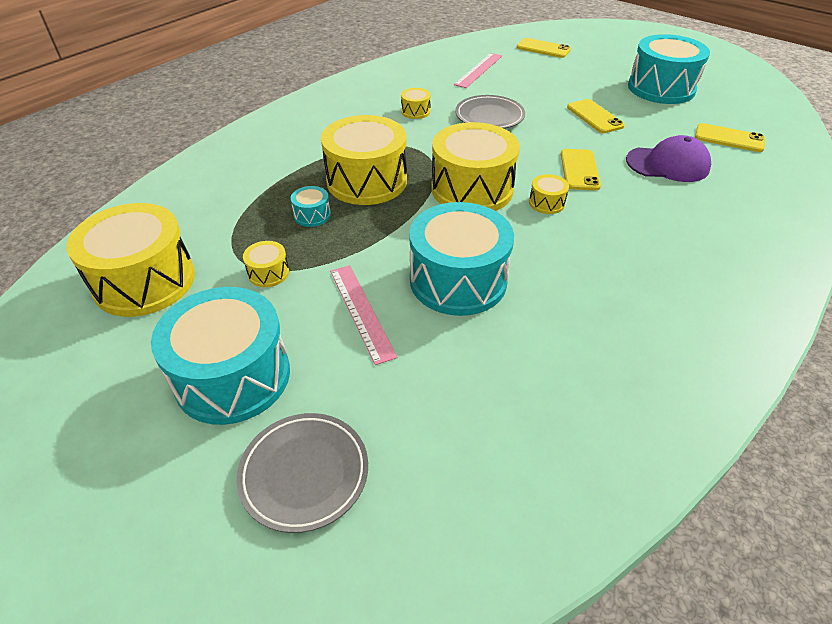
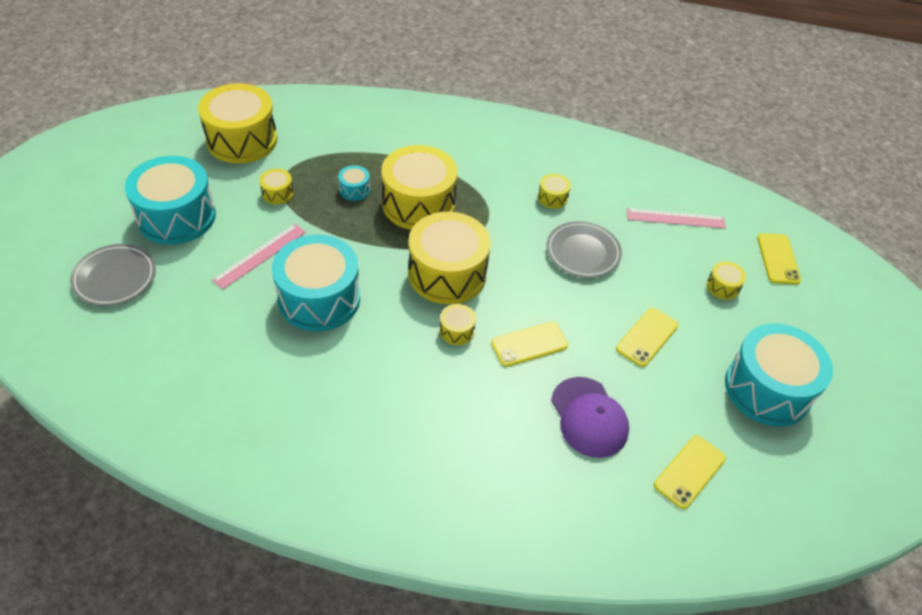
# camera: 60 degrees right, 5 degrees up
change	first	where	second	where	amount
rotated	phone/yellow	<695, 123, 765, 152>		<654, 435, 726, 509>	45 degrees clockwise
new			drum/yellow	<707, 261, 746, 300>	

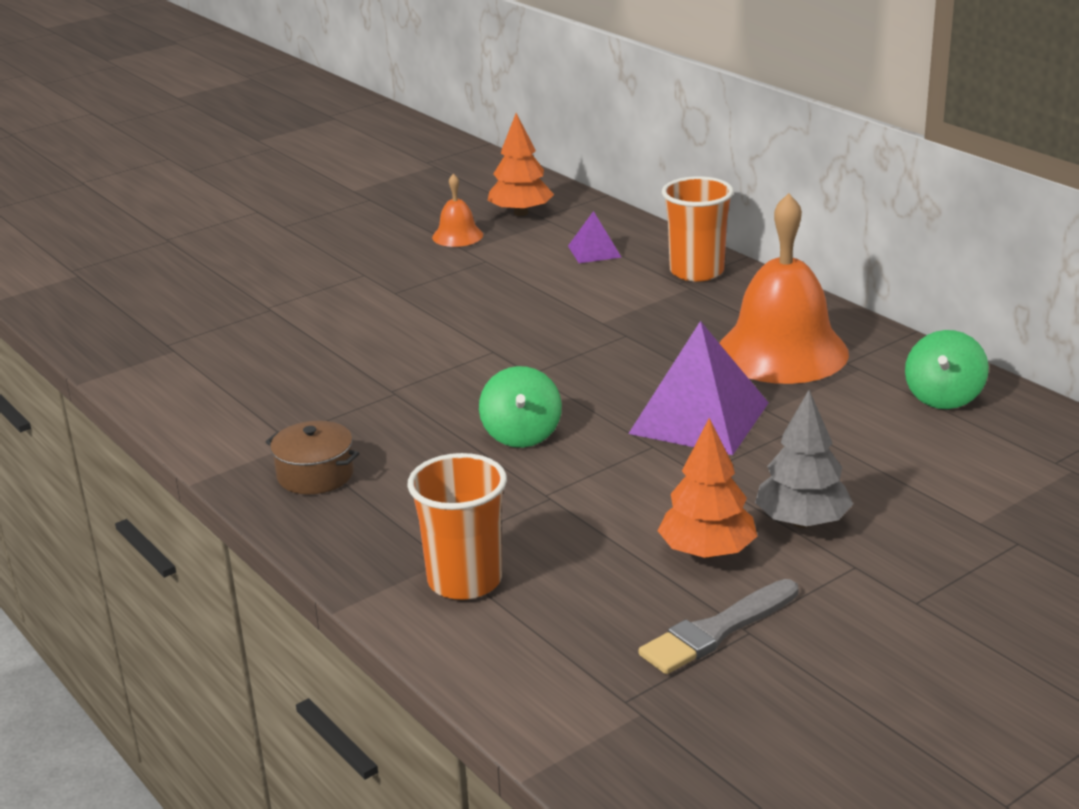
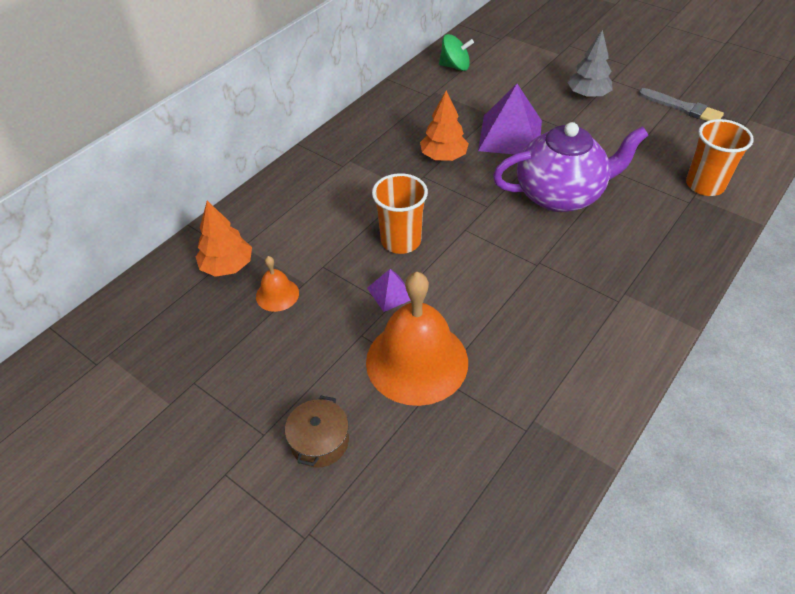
# camera: 105 degrees left, 20 degrees up
change	first	where	second	where	amount
shifted	pot/brown	<266, 421, 359, 494>		<285, 396, 349, 468>	
shifted	bell/orange	<719, 193, 849, 384>		<366, 272, 468, 406>	
shifted	pyramid/purple	<568, 211, 622, 263>		<367, 269, 411, 312>	
shifted	cup/orange	<662, 176, 734, 282>		<372, 173, 428, 254>	
shifted	tree/orange	<657, 418, 757, 558>		<420, 91, 469, 161>	
swapped	spinning top/green	<479, 366, 562, 448>	teapot/purple	<493, 122, 649, 212>	

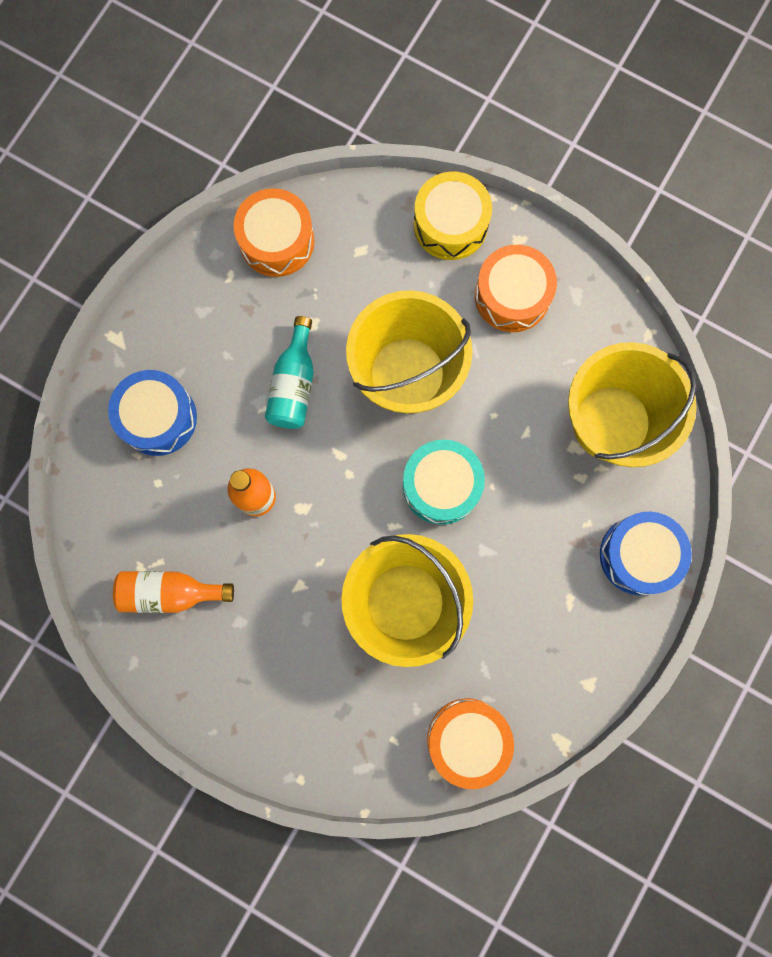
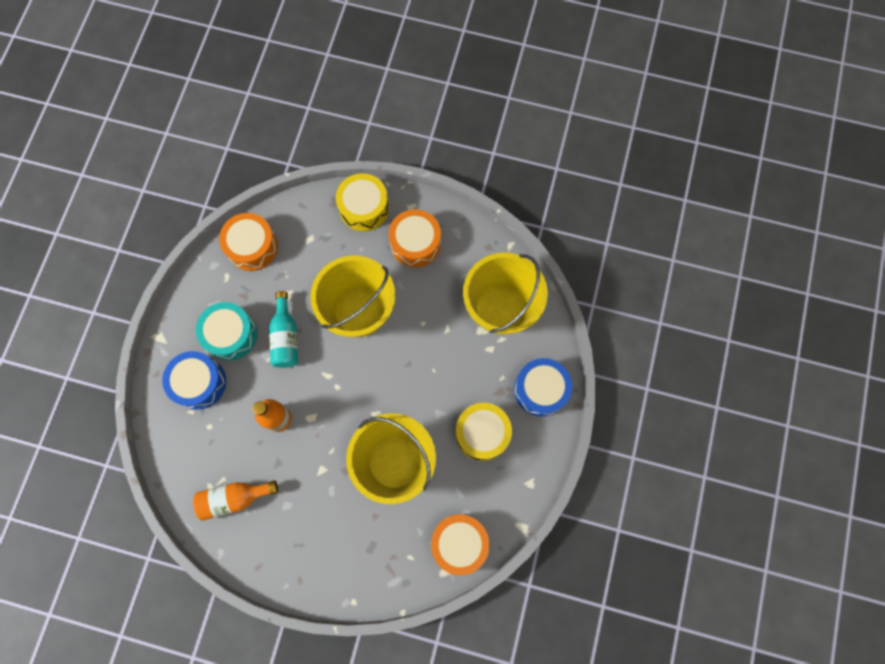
# camera: 15 degrees left, 5 degrees down
change	first	where	second	where	amount
shifted	drum/turquoise	<403, 440, 485, 525>		<196, 302, 257, 360>	
new			drum/yellow	<455, 403, 512, 461>	

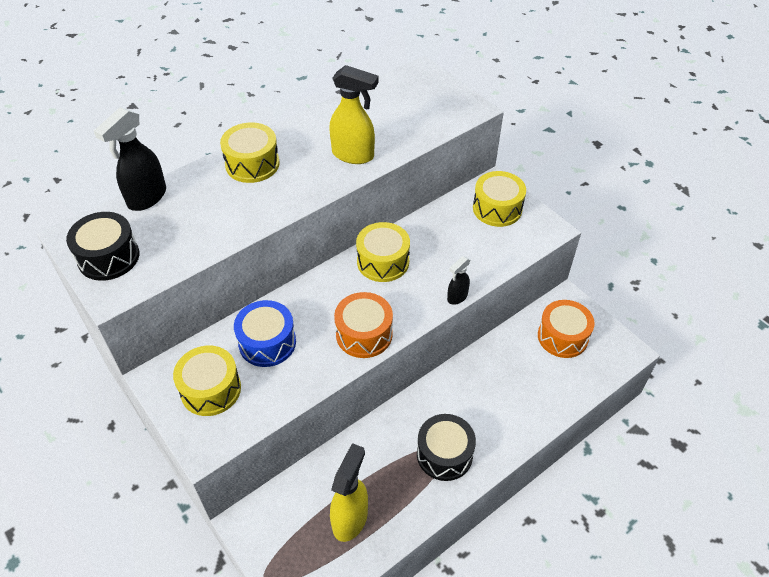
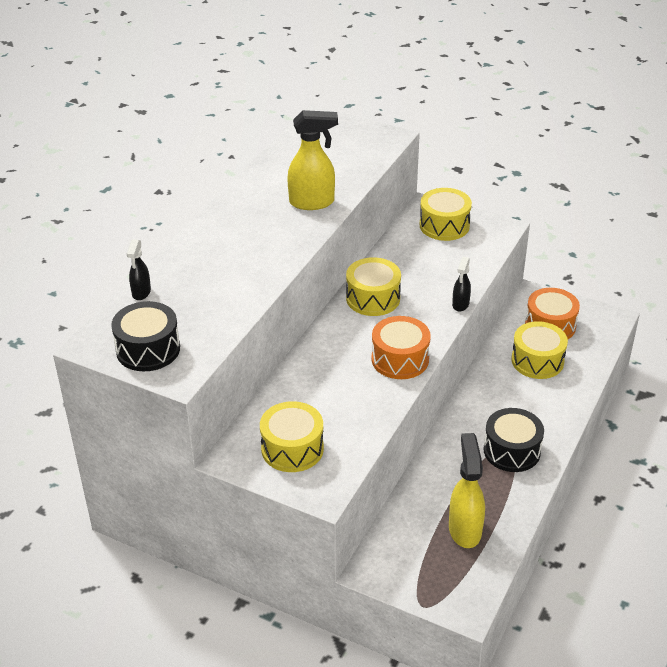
# camera: 25 degrees left, 10 degrees down
change	first	where	second	where	amount
scaled	spray bottle/black	<94, 107, 166, 211>		<127, 239, 151, 300>	x0.56
shifted	drum/yellow	<220, 122, 280, 183>		<511, 321, 568, 379>	
gone	drum/blue	<234, 300, 296, 367>			

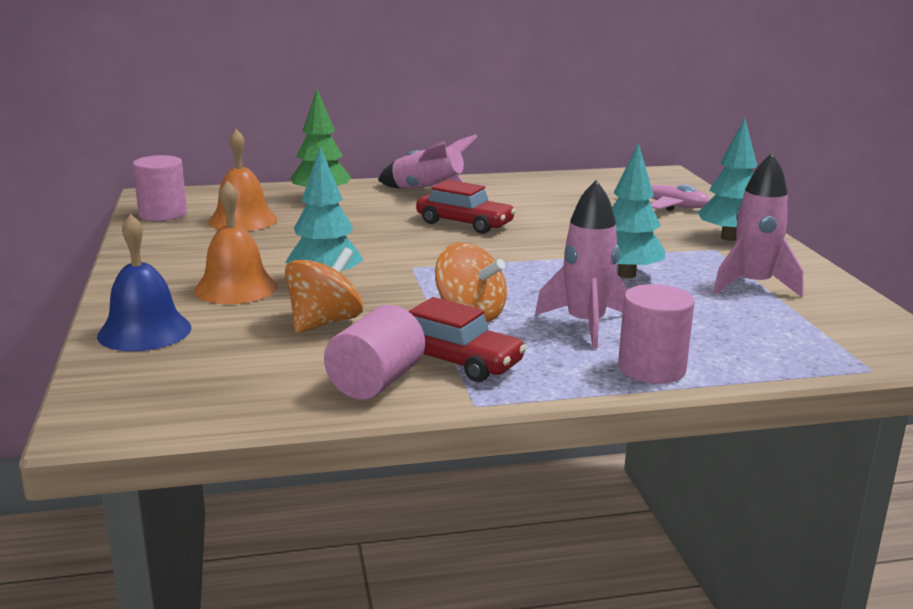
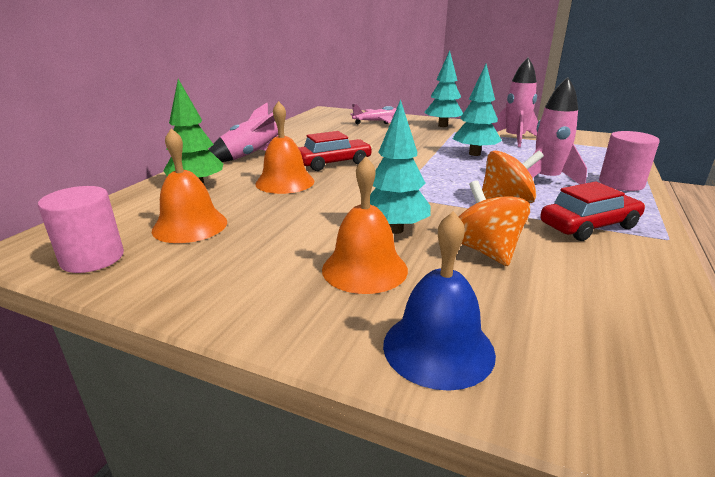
# camera: 55 degrees left, 5 degrees up
change	first	where	second	where	amount
new			bell/orange	<255, 101, 314, 194>	
gone	cylinder/pink	<324, 305, 425, 400>			

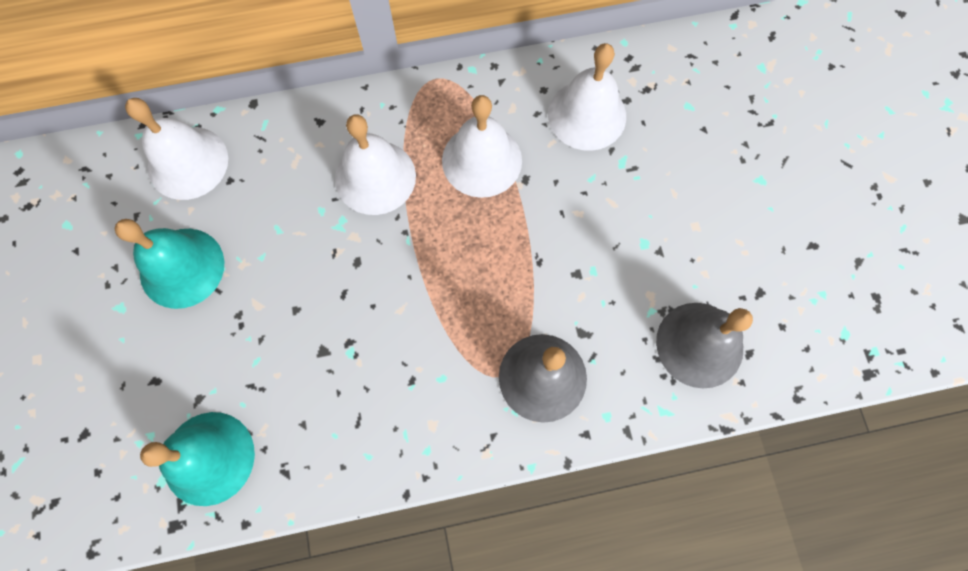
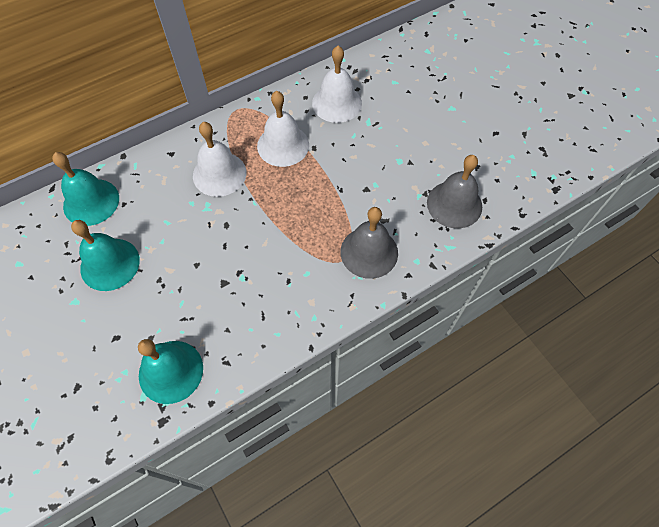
# camera: 20 degrees left, 10 degrees down
change	first	where	second	where	amount
repainted	bell/white	<125, 98, 228, 200>	bell/turquoise	<52, 152, 119, 226>	

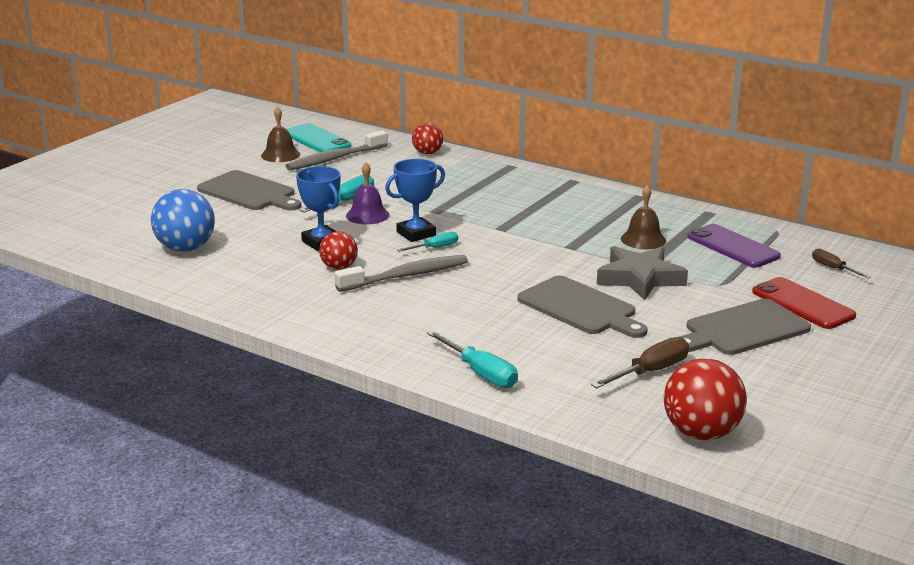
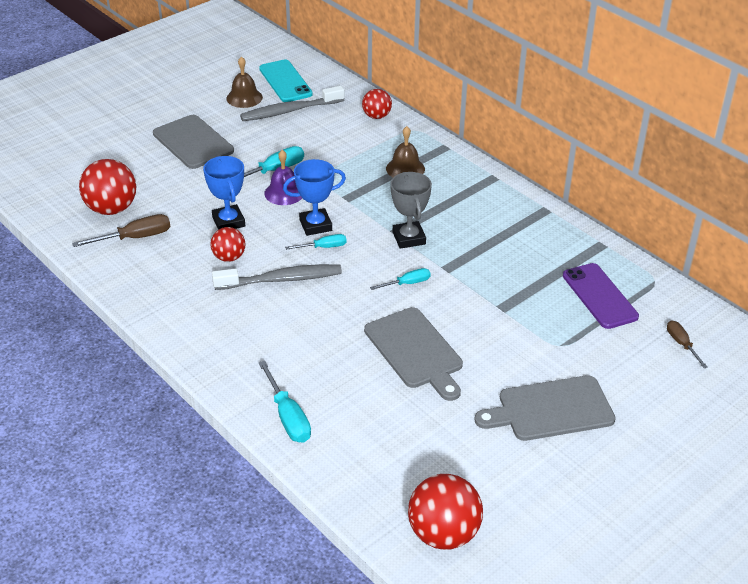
# camera: 15 degrees right, 15 degrees up
change	first	where	second	where	amount
shifted	screwdriver/brown	<591, 337, 689, 388>		<72, 214, 170, 247>	
repainted	ball/blue	<151, 189, 215, 252>	ball/red	<79, 159, 136, 215>	
new			screwdriver/turquoise	<370, 268, 431, 290>	
shifted	bell/brown	<621, 185, 666, 249>		<386, 126, 425, 177>	
new			trophy/grey	<390, 172, 432, 249>	
gone	star/grey	<597, 246, 688, 300>			
gone	phone/red	<752, 277, 856, 329>			

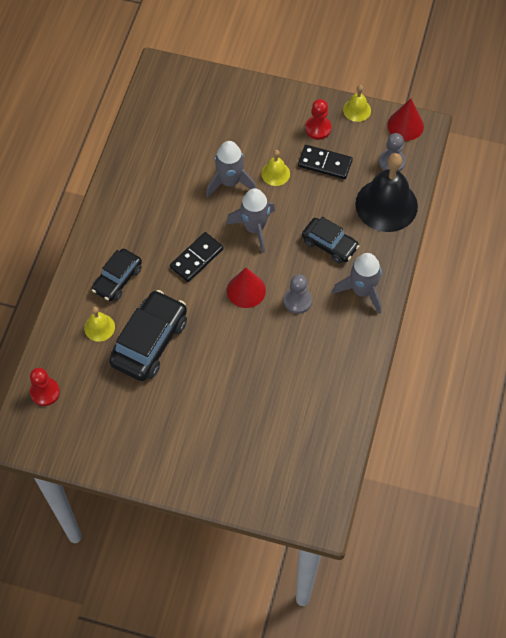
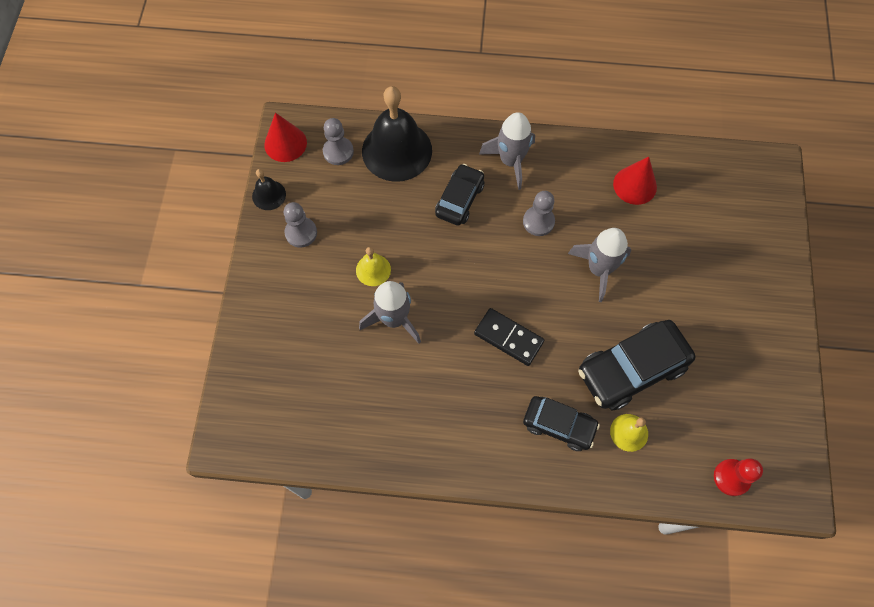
# camera: 100 degrees left, 5 degrees up
change	first	where	second	where	amount
repainted	bell/yellow	<343, 85, 371, 122>	bell/black	<252, 169, 286, 210>	
repainted	pawn/red	<305, 99, 331, 140>	pawn/grey	<284, 202, 317, 248>	
shifted	rocket/grey	<226, 188, 275, 253>		<568, 228, 632, 302>	
rotated	car/black	<109, 290, 187, 381>		<578, 320, 695, 410>	45 degrees counterclockwise
shifted	cone/red	<227, 268, 266, 308>		<613, 157, 657, 205>	
gone	domino/black	<298, 145, 353, 179>			

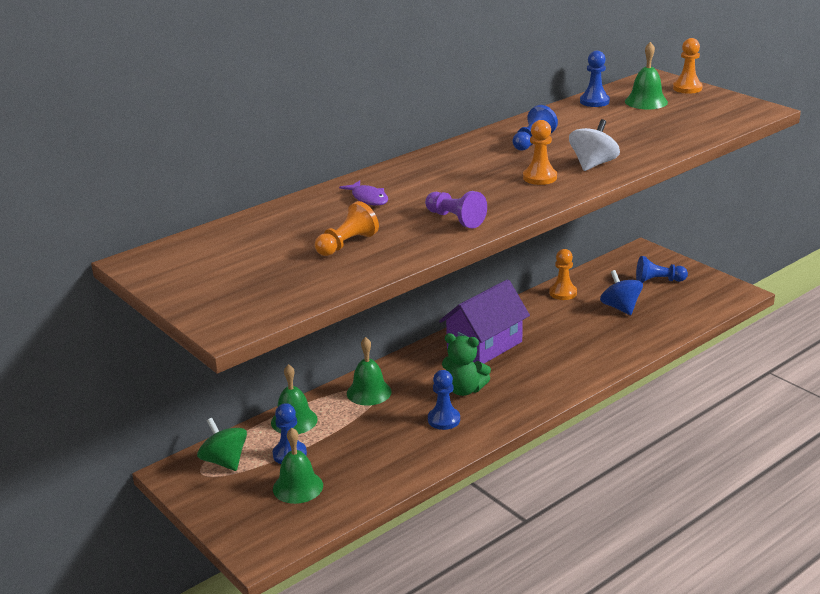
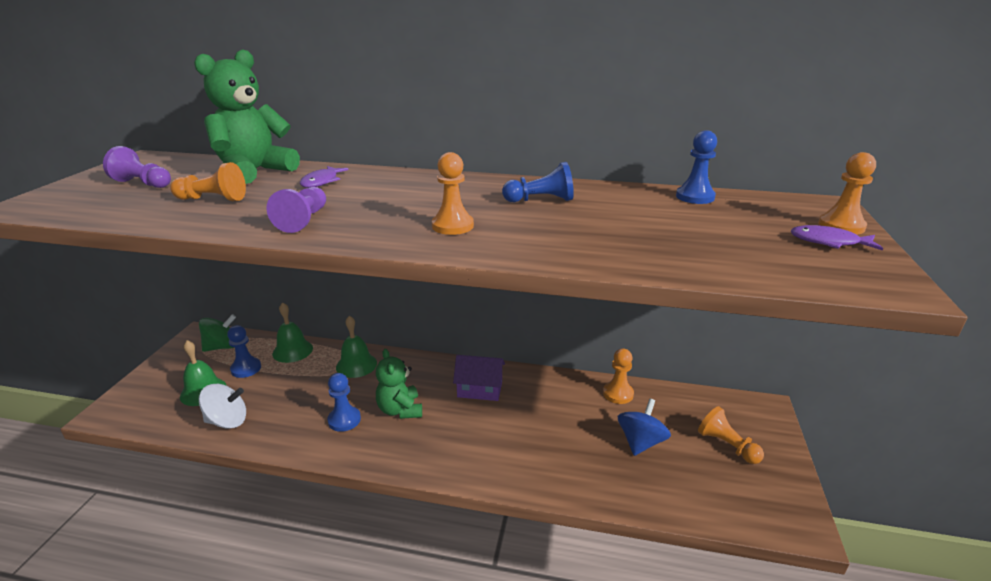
# camera: 50 degrees right, 0 degrees up
change	first	where	second	where	amount
new			pawn/purple	<103, 146, 171, 188>	
new			teddy bear/green	<194, 49, 300, 184>	
rotated	spinning top/green	<197, 418, 247, 471>		<199, 314, 236, 352>	45 degrees clockwise
shifted	spinning top/white	<569, 119, 620, 171>		<199, 384, 246, 429>	
scaled	house/purple	<439, 279, 530, 363>		<453, 355, 505, 401>	x0.65
repainted	pawn/blue	<636, 256, 688, 283>	pawn/orange	<698, 406, 764, 464>	
new			fish/purple	<791, 225, 883, 251>	
gone	bell/green	<625, 42, 668, 109>			

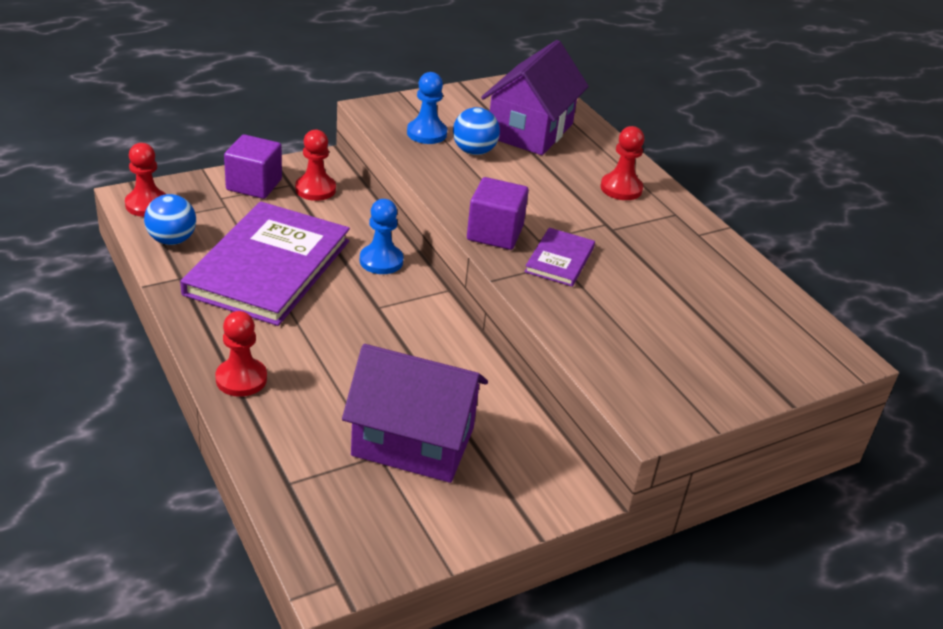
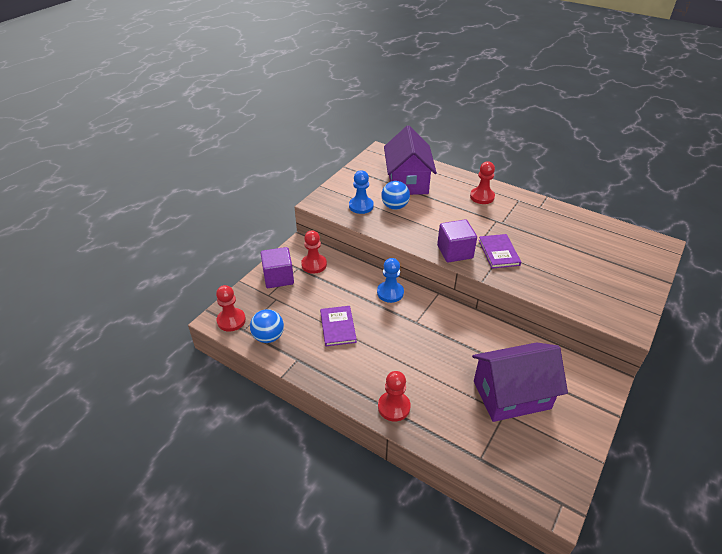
# camera: 25 degrees left, 5 degrees up
change	first	where	second	where	amount
scaled	book/purple	<180, 202, 350, 326>		<320, 306, 357, 346>	x0.46

